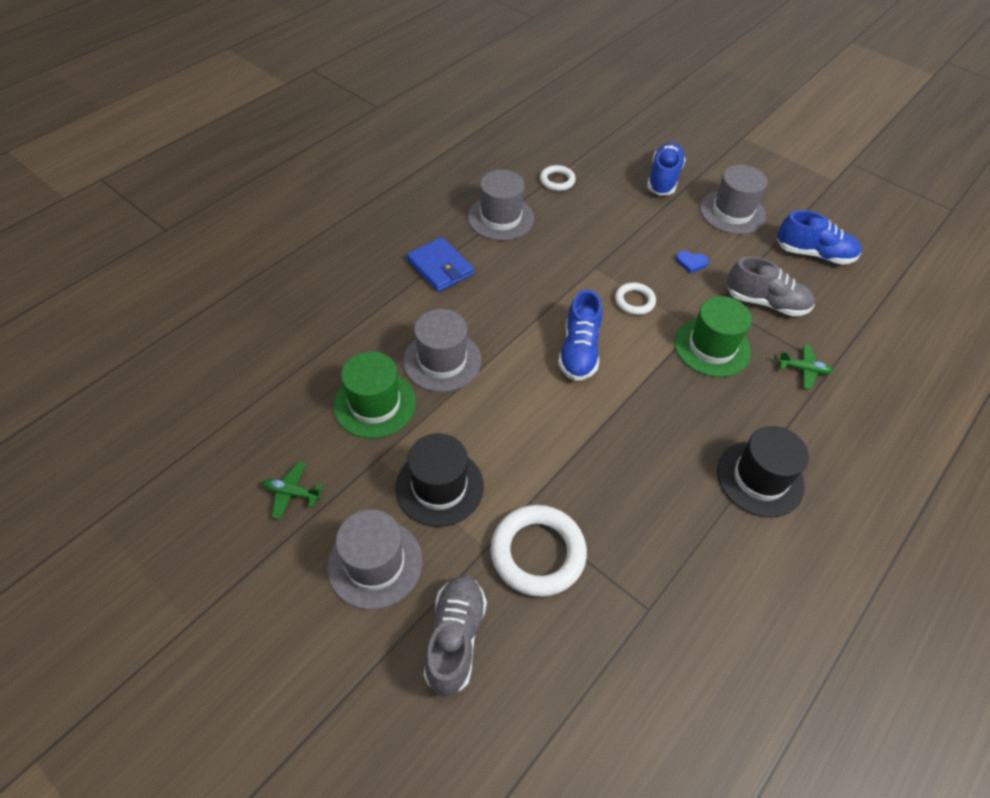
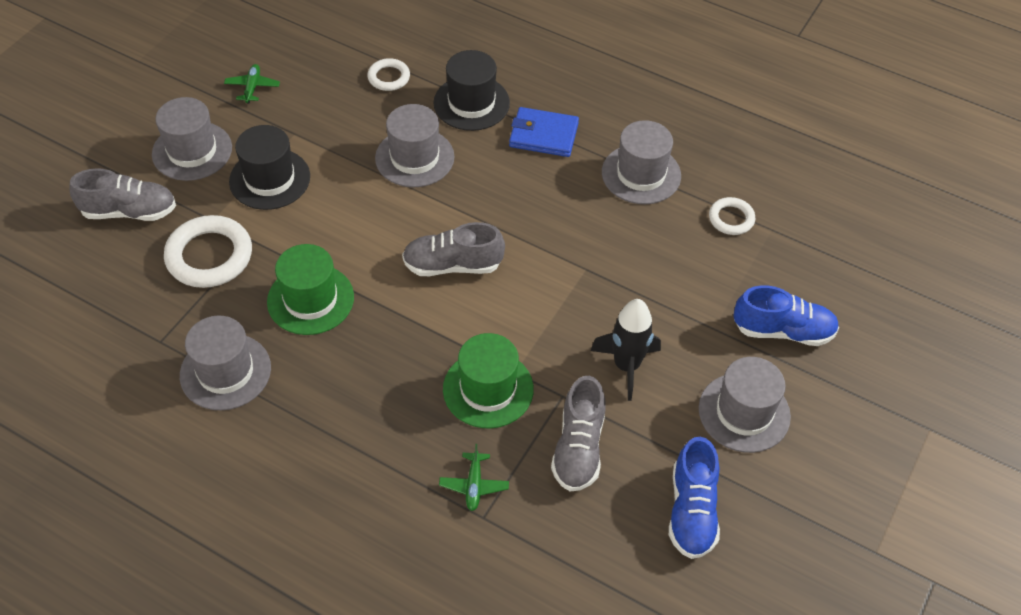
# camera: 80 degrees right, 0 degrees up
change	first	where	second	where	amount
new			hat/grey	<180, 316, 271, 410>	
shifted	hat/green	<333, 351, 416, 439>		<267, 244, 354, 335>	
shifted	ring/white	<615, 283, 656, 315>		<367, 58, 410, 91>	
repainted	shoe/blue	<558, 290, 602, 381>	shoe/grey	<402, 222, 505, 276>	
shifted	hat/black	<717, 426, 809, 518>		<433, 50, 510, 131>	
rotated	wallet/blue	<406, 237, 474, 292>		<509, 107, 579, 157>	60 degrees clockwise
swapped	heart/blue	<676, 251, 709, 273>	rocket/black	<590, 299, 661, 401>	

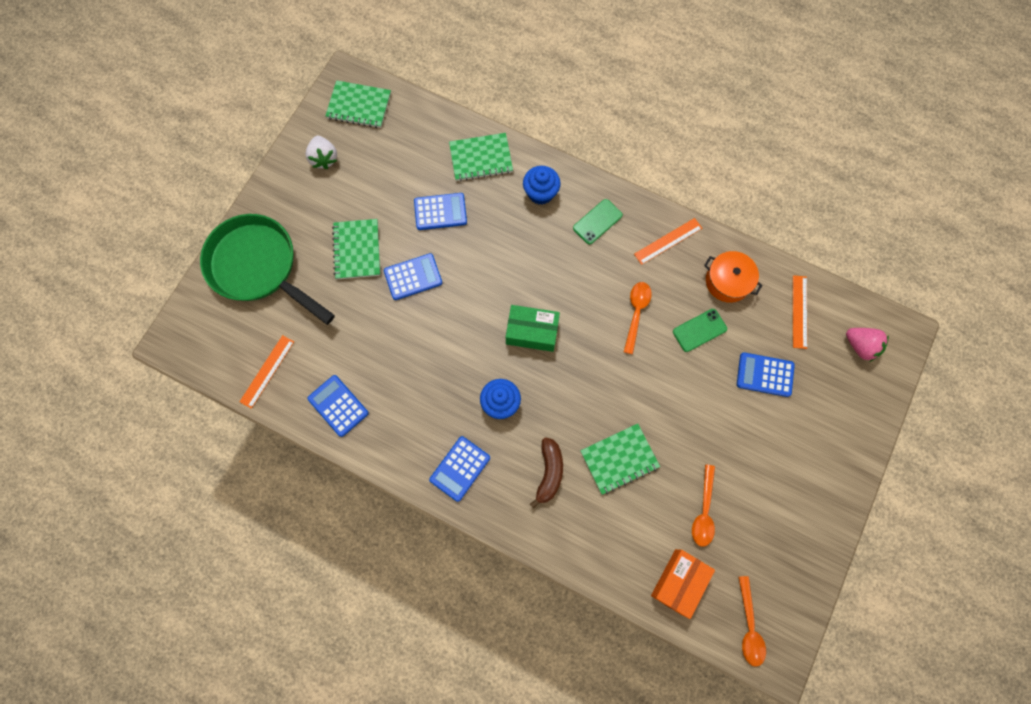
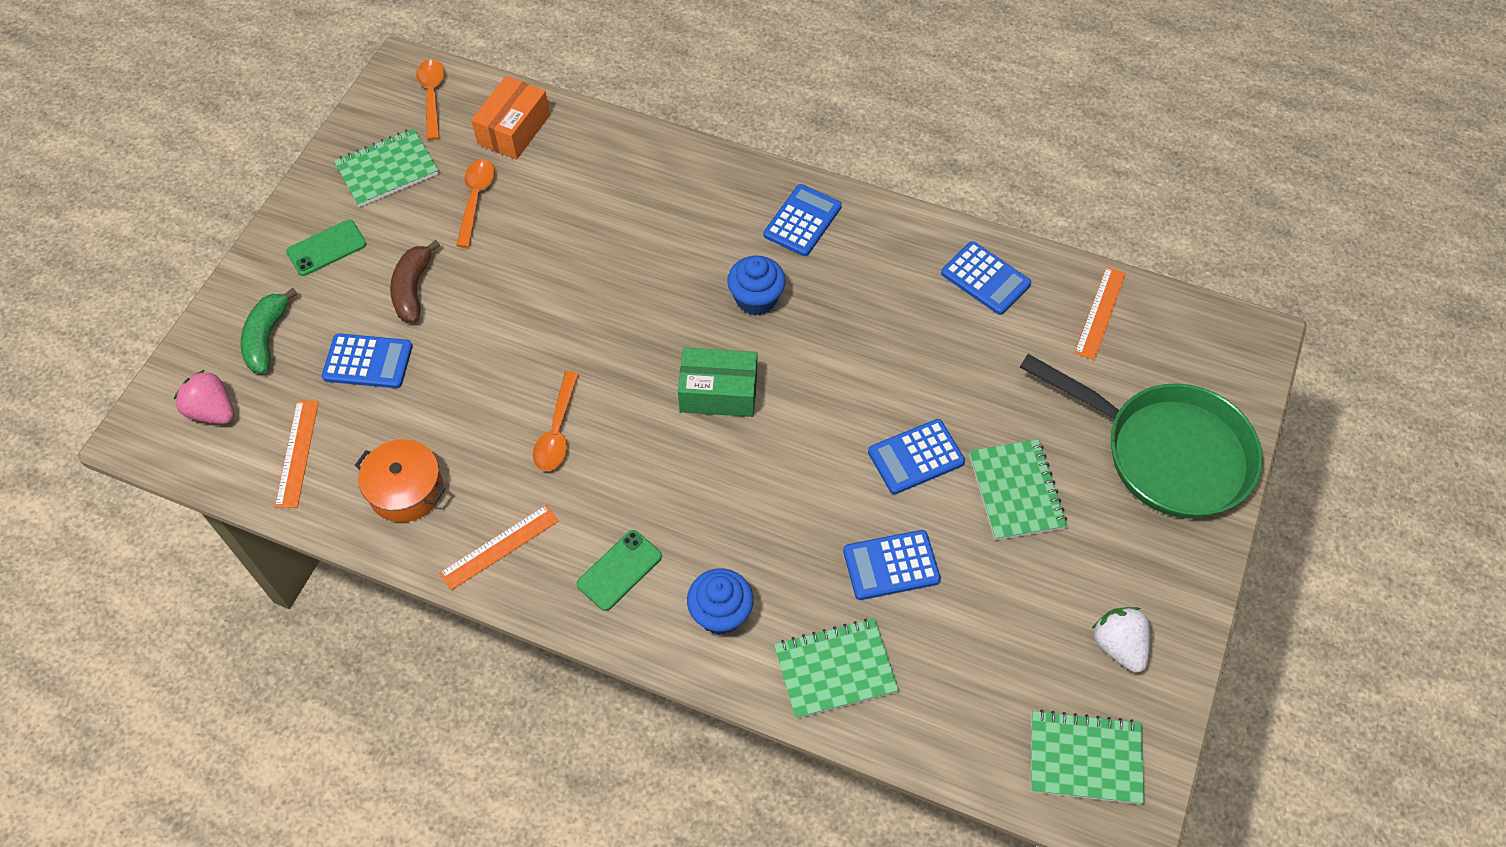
# camera: 175 degrees right, 15 degrees down
change	first	where	second	where	amount
new			banana/green	<241, 288, 298, 373>	
shifted	phone/green	<673, 309, 727, 352>		<286, 220, 366, 276>	
shifted	notebook/green	<580, 424, 660, 495>		<334, 128, 439, 207>	
shifted	banana/brown	<530, 437, 563, 509>		<390, 240, 440, 322>	

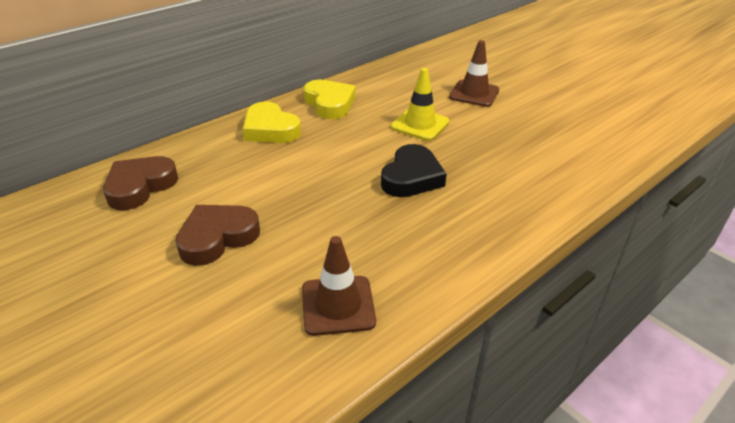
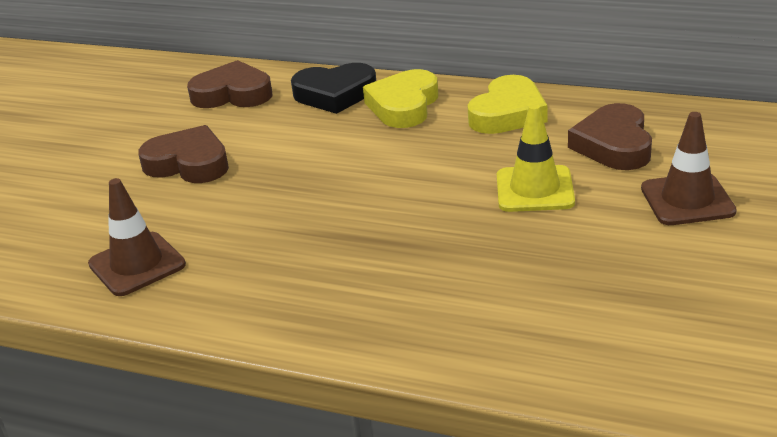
# camera: 65 degrees right, 5 degrees down
change	first	where	second	where	amount
shifted	heart/black	<381, 144, 447, 197>		<291, 63, 376, 114>	
new			heart/brown	<568, 103, 652, 170>	

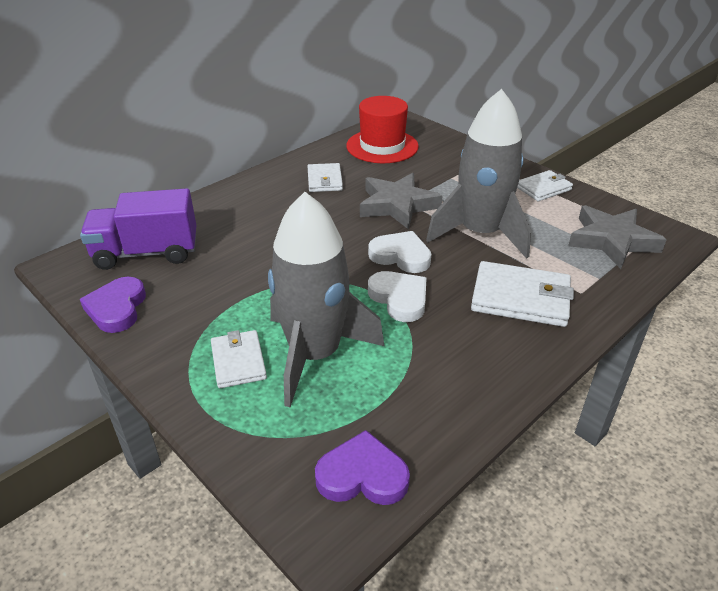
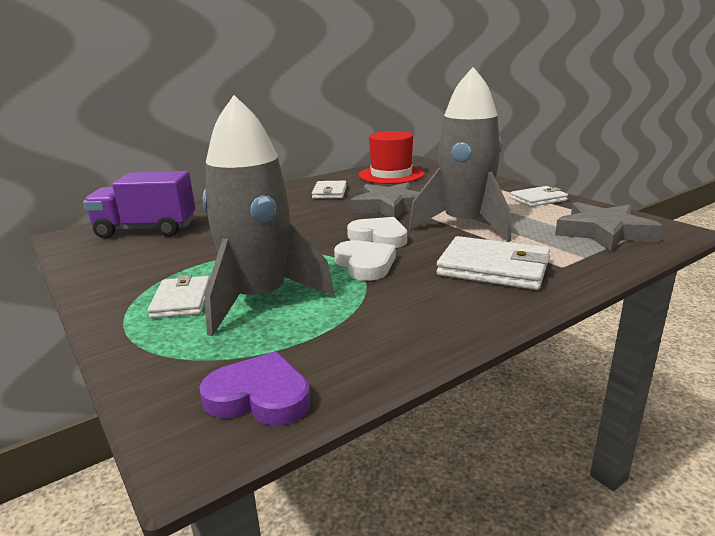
# camera: 10 degrees right, 15 degrees down
change	first	where	second	where	amount
gone	heart/purple	<80, 277, 146, 333>			

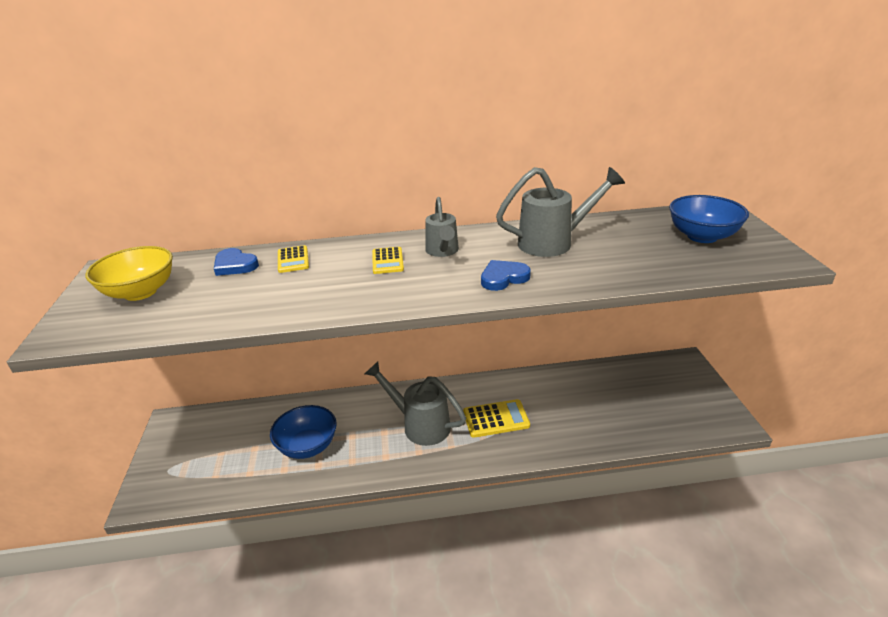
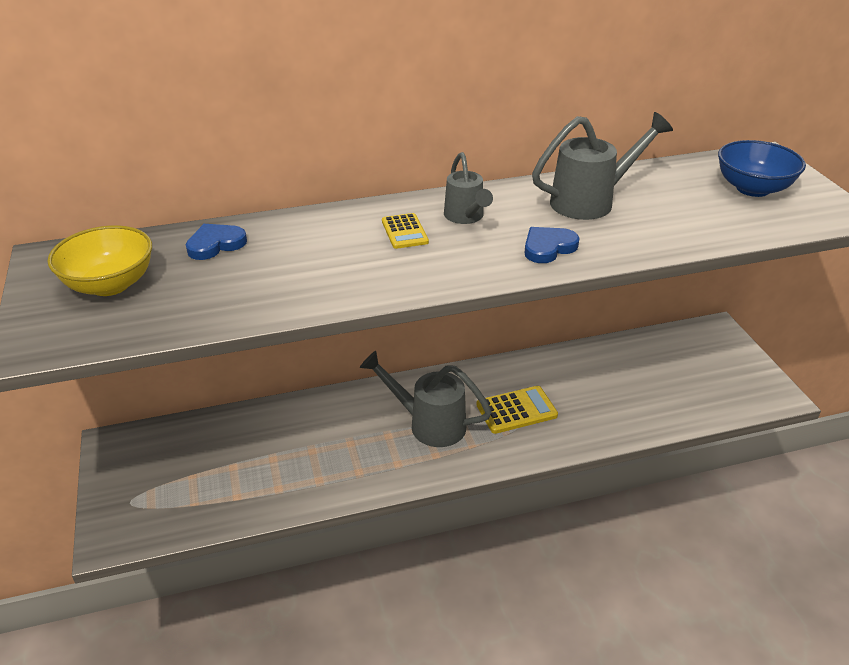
# camera: 10 degrees left, 5 degrees up
change	first	where	second	where	amount
rotated	heart/blue	<214, 248, 259, 276>		<186, 224, 247, 260>	120 degrees clockwise
gone	bowl/blue	<270, 405, 337, 459>			
gone	calculator/yellow	<278, 245, 309, 273>			

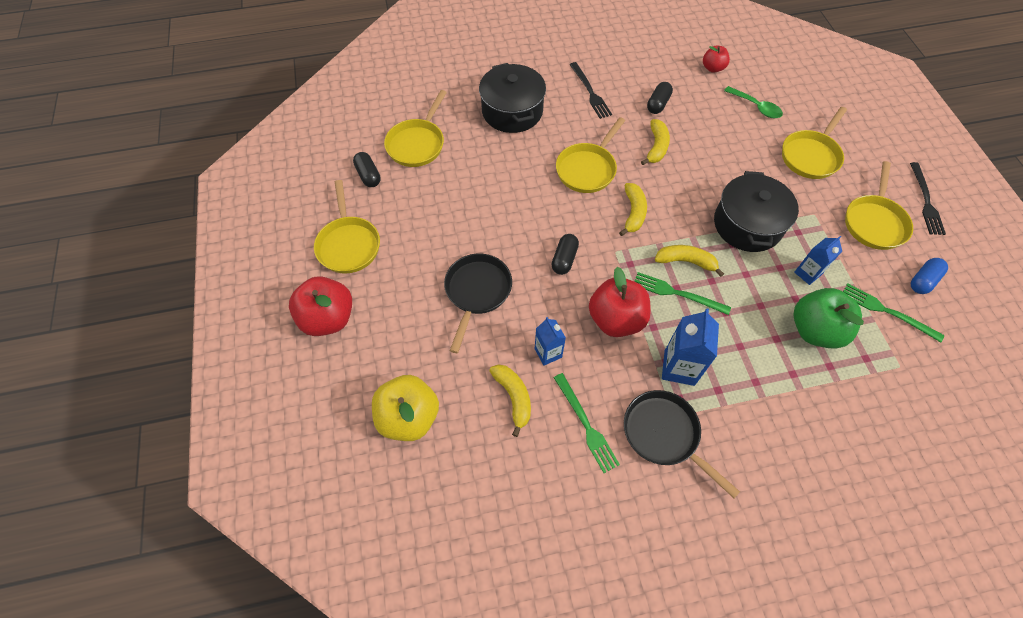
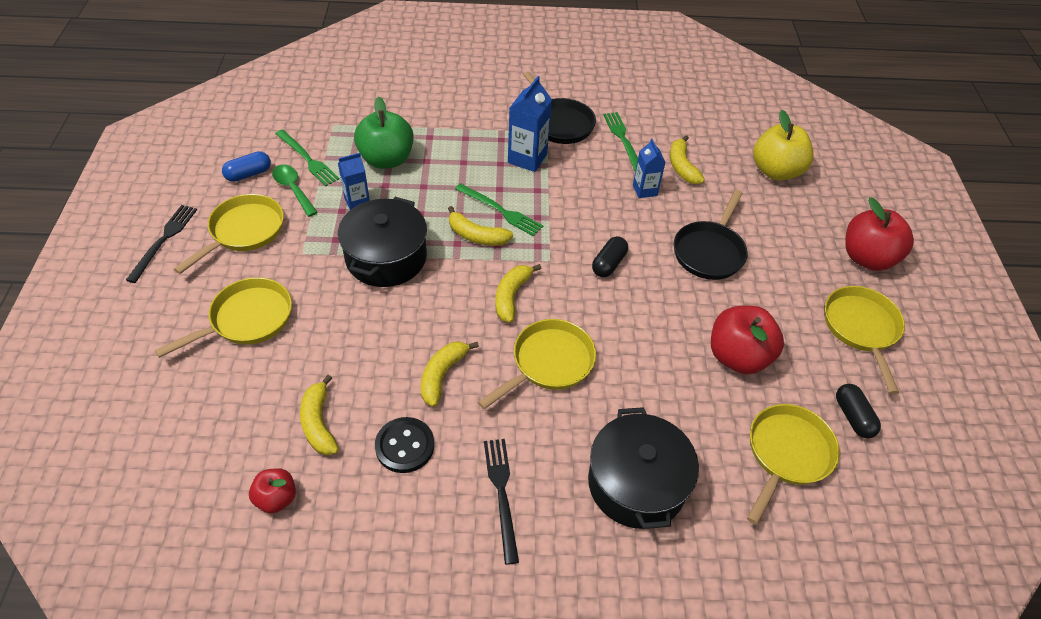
# camera: 170 degrees left, 10 degrees down
change	first	where	second	where	amount
shifted	spoon/green	<724, 86, 783, 118>		<272, 165, 318, 217>	
new			banana/yellow	<300, 375, 339, 455>	
swapped	capsule/black	<647, 82, 673, 114>	button/black	<375, 417, 434, 473>	
shifted	apple/red	<589, 267, 651, 337>		<711, 306, 784, 374>	

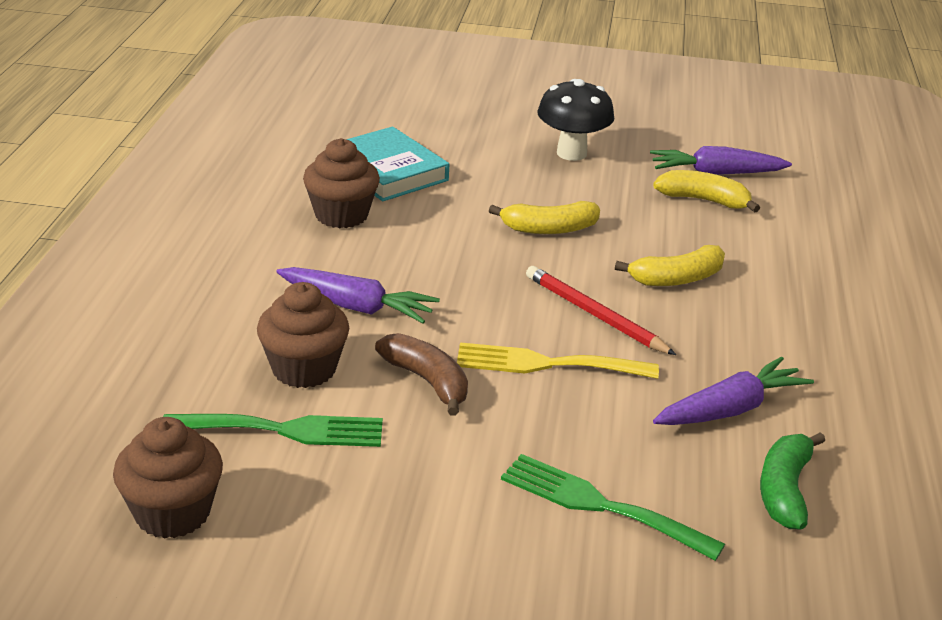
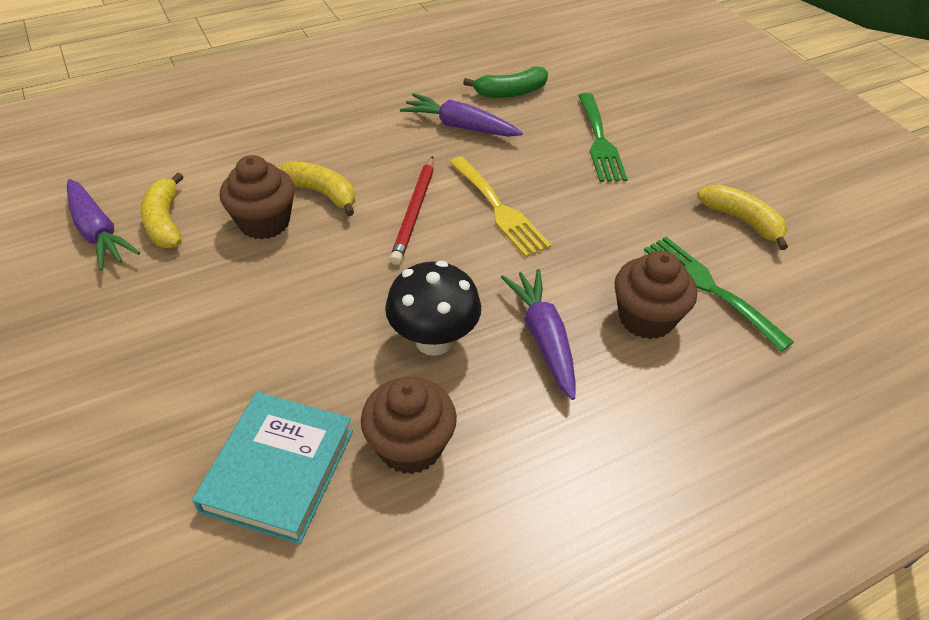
# camera: 125 degrees left, 15 degrees up
change	first	where	second	where	amount
shifted	cupcake/brown	<113, 417, 223, 539>		<220, 155, 295, 239>	
shifted	mushroom/black	<537, 79, 615, 161>		<385, 261, 481, 356>	
shifted	banana/yellow	<489, 201, 600, 234>		<697, 184, 788, 250>	
gone	banana/brown	<375, 333, 468, 416>			

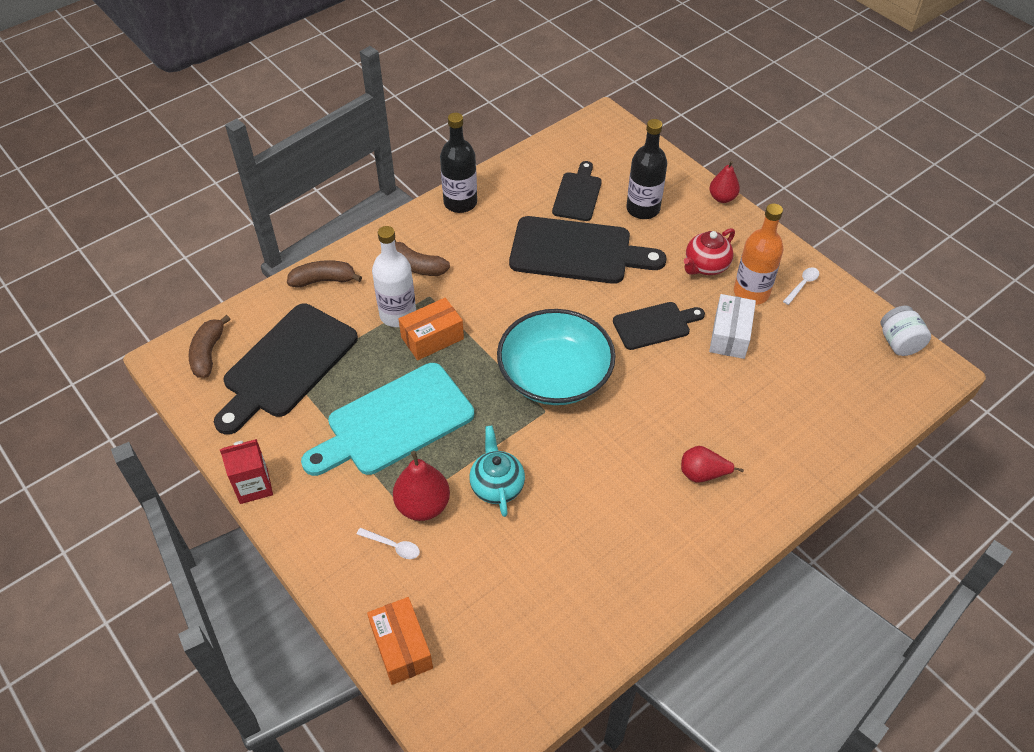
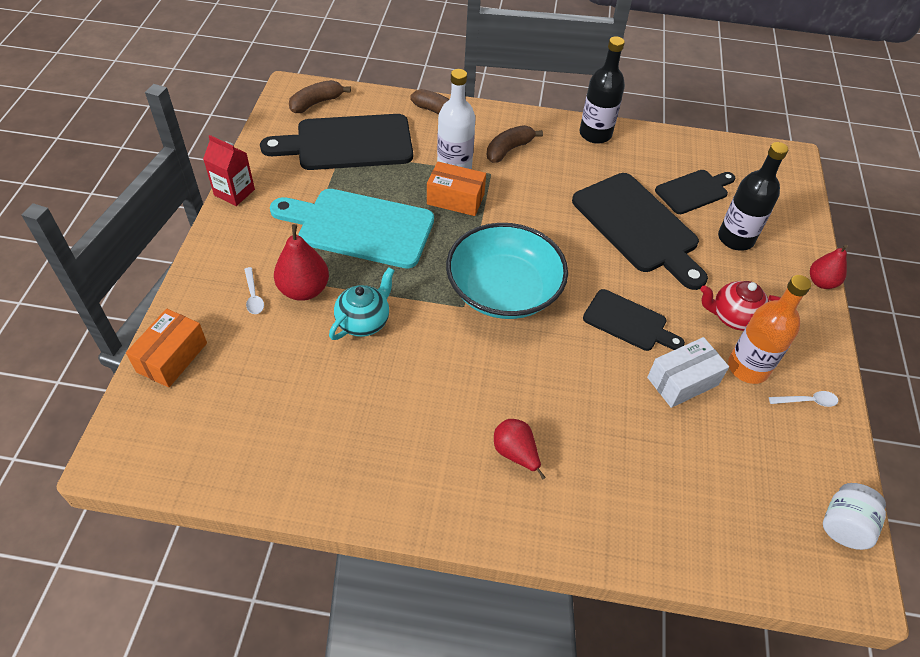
# camera: 45 degrees right, 0 degrees up
change	first	where	second	where	amount
rotated	banana/brown	<395, 240, 450, 276>		<487, 125, 543, 163>	60 degrees clockwise

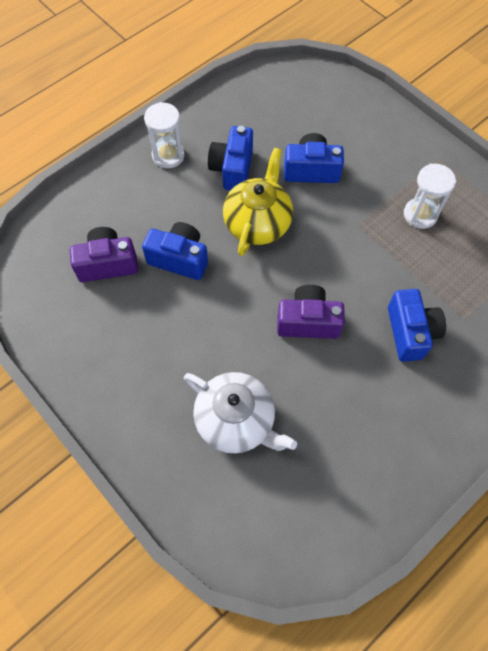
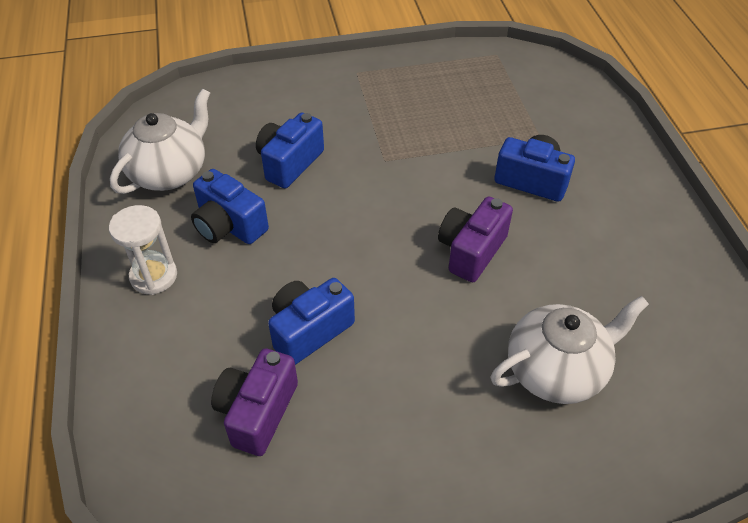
# camera: 60 degrees left, 15 degrees down
change	first	where	second	where	amount
new			teapot/white	<110, 88, 210, 194>	
gone	teapot/yellow	<223, 148, 293, 256>			
gone	hourglass/white	<404, 164, 456, 229>			

